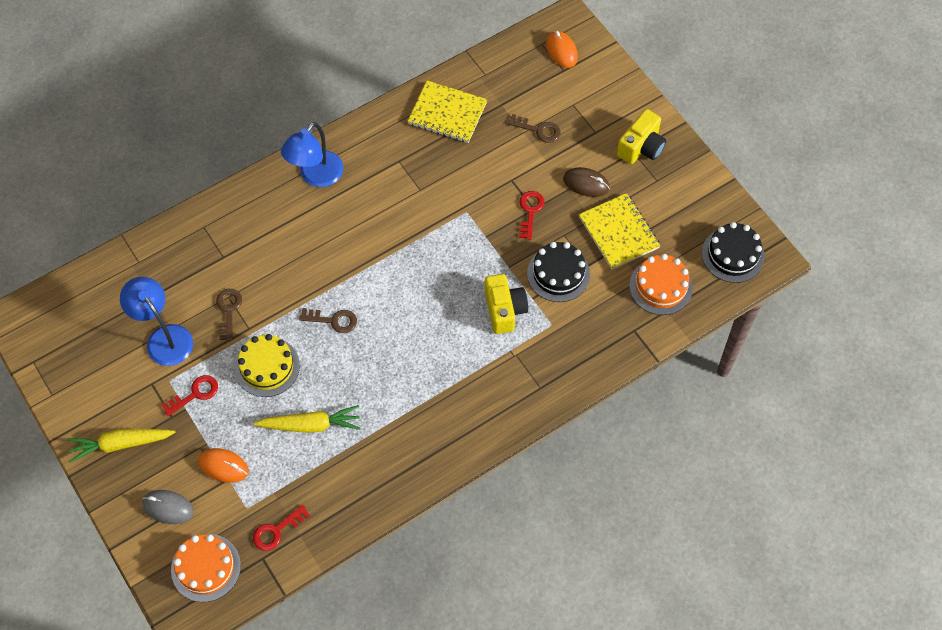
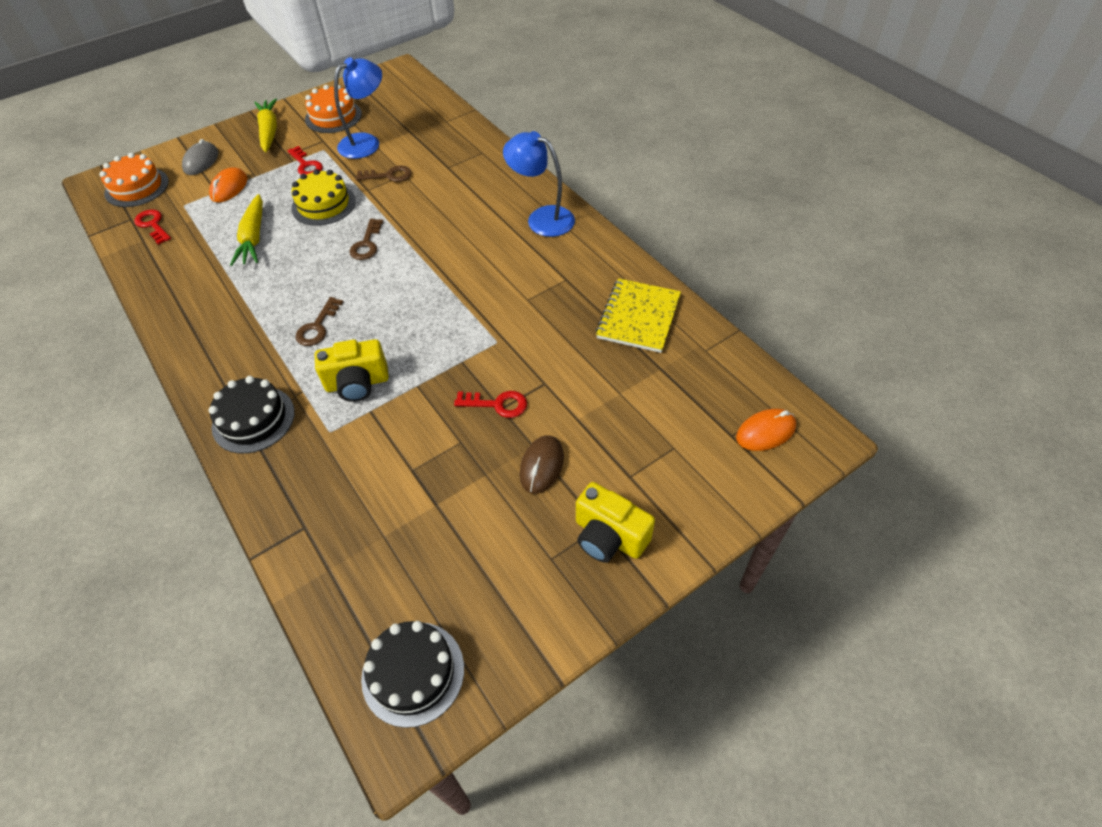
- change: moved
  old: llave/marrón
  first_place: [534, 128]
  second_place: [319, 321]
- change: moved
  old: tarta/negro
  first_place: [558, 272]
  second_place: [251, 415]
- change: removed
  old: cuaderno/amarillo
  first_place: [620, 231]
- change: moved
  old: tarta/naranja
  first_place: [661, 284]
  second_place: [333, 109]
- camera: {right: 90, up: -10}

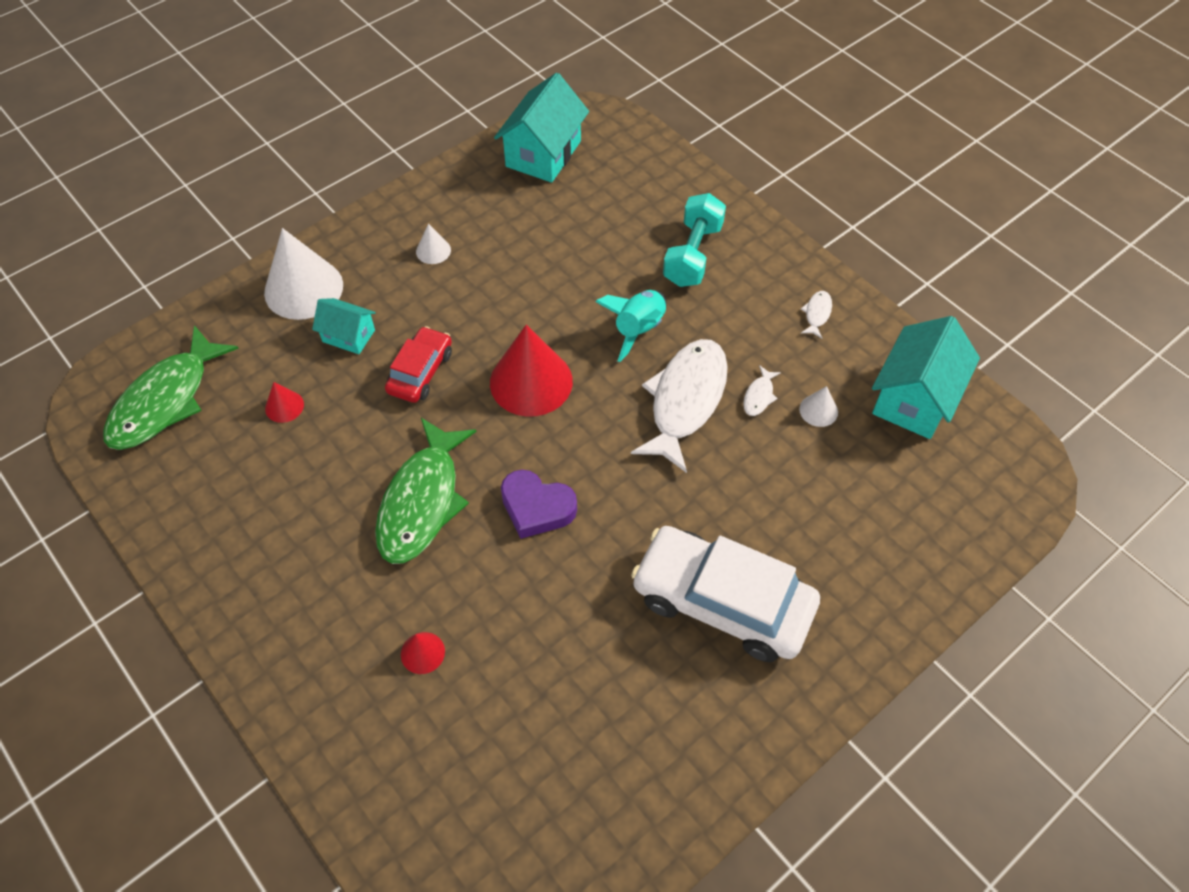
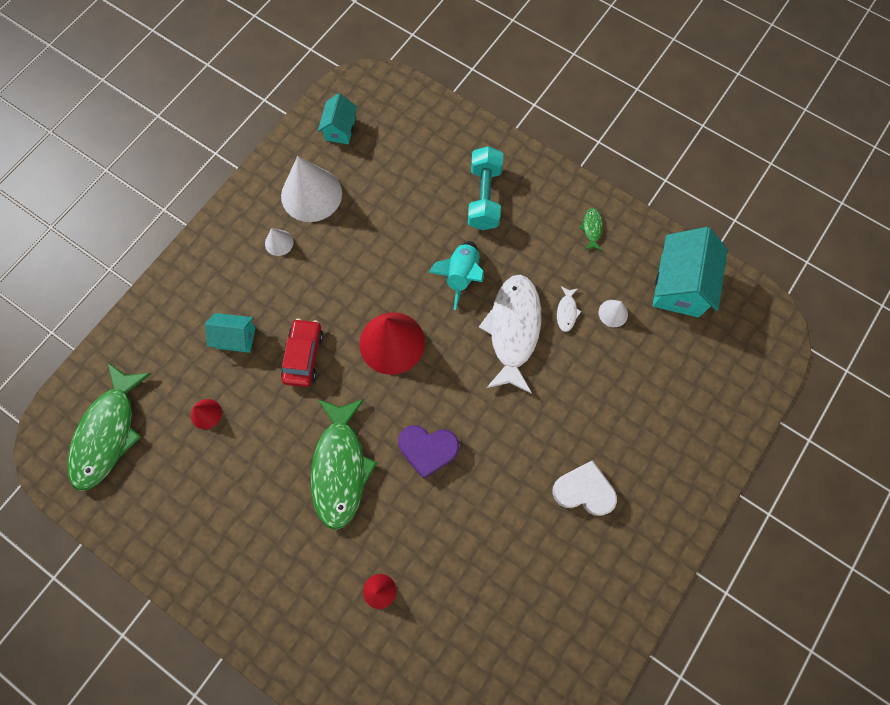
- change: moved
  old: cono/blanco
  first_place: [303, 274]
  second_place: [311, 189]
- change: resized
  old: casa/turquesa
  first_place: [541, 127]
  second_place: [337, 118]
  factor: 0.57
- change: replaced
  old: coche/blanco
  new: corazón/blanco
  first_place: [725, 594]
  second_place: [585, 488]
- change: recoloured
  old: pez/blanco
  new: pez/verde
  first_place: [816, 314]
  second_place: [591, 229]
- camera: {right: -15, up: 15}

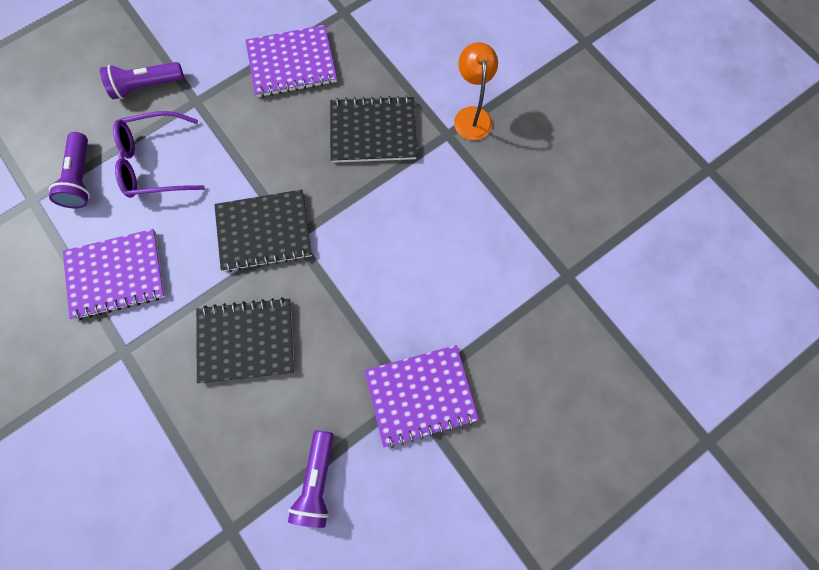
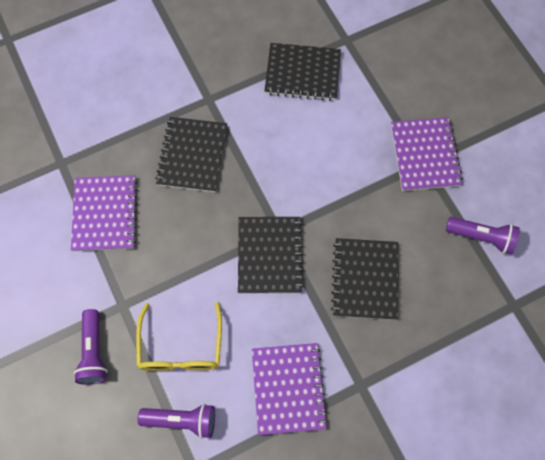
- change: recoloured
  old: gafas/morado
  new: gafas/amarillo
  first_place: [159, 154]
  second_place: [179, 336]
- change: removed
  old: lámpara/naranja
  first_place: [476, 91]
- change: added
  new: cuaderno/negro
  second_place: [302, 72]
- camera: {right: -80, up: -5}

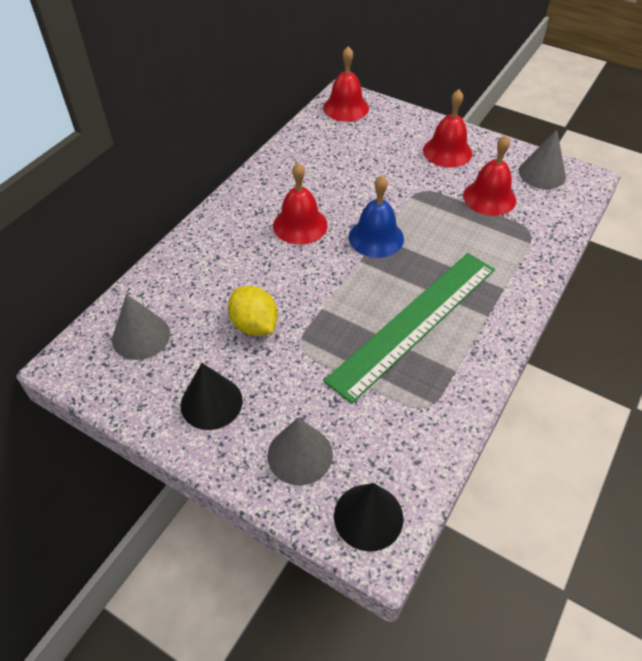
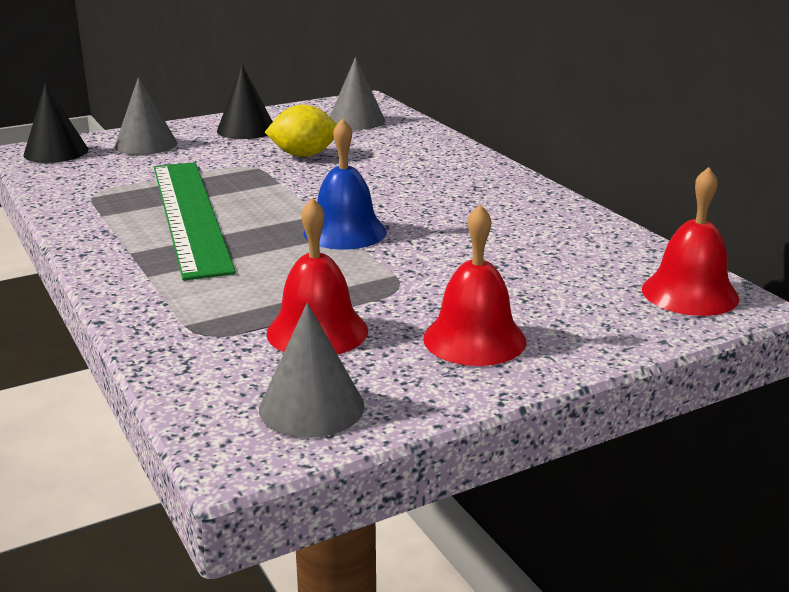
- change: removed
  old: campana/rojo
  first_place: [300, 204]
- camera: {right: 120, up: -25}

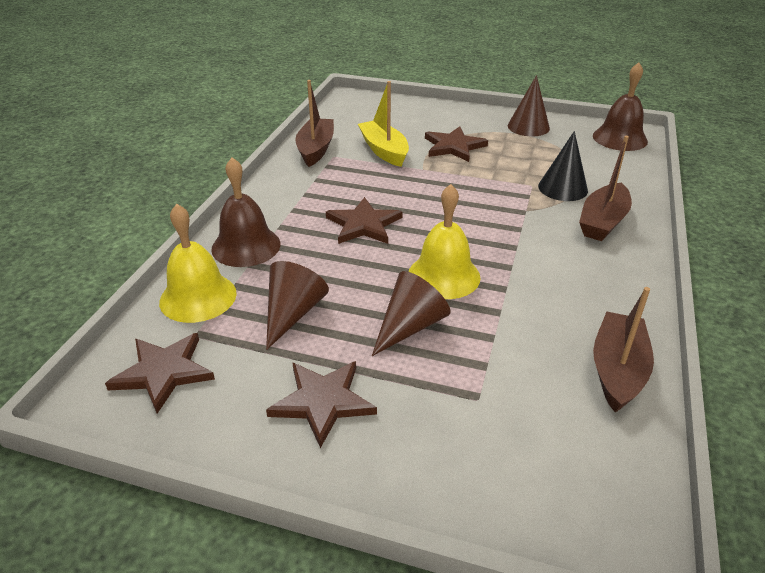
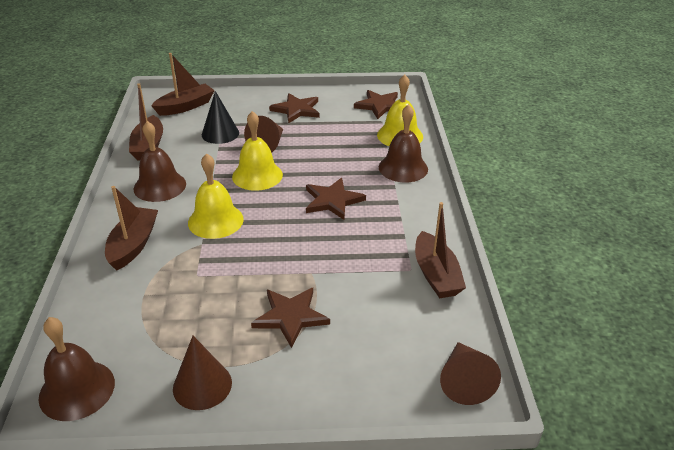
- change: moved
  old: cono/marrón
  first_place: [297, 305]
  second_place: [470, 373]
- change: removed
  old: barco/amarillo
  first_place: [383, 124]
- change: moved
  old: cono/negro
  first_place: [563, 166]
  second_place: [220, 117]
- change: added
  new: campana/marrón
  second_place: [160, 161]
- change: added
  new: barco/marrón
  second_place: [183, 84]
- change: added
  new: campana/amarillo
  second_place: [216, 196]
- camera: {right: 160, up: 0}

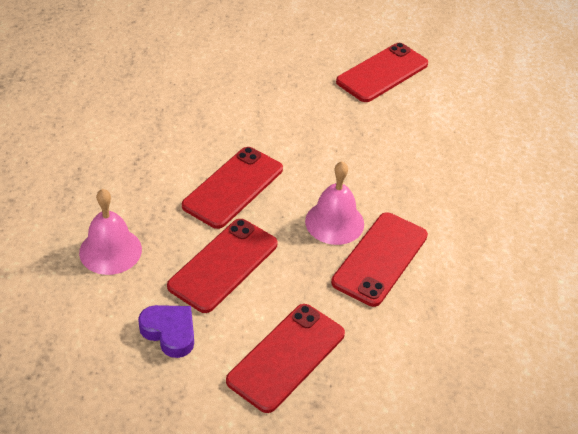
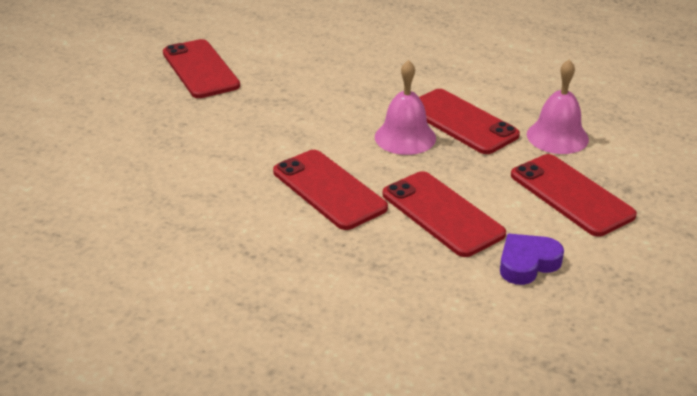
- change: moved
  old: campana/rosa
  first_place: [110, 232]
  second_place: [558, 106]
- camera: {right: -70, up: -10}

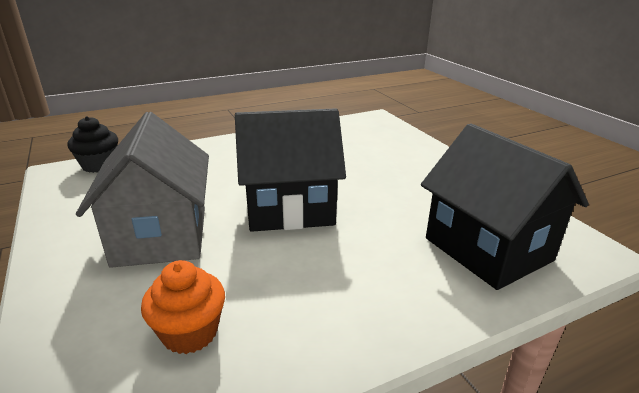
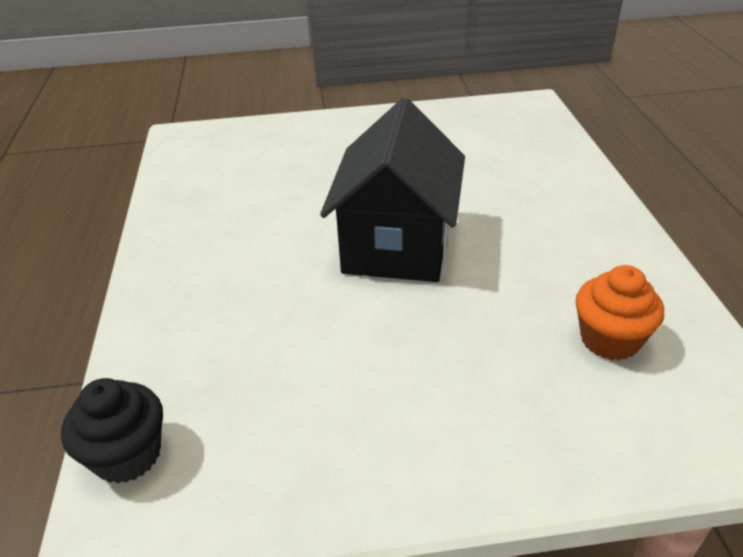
- change: removed
  old: casa/gris
  first_place: [142, 190]
- change: removed
  old: casa/negro
  first_place: [505, 206]
- camera: {right: -70, up: 10}

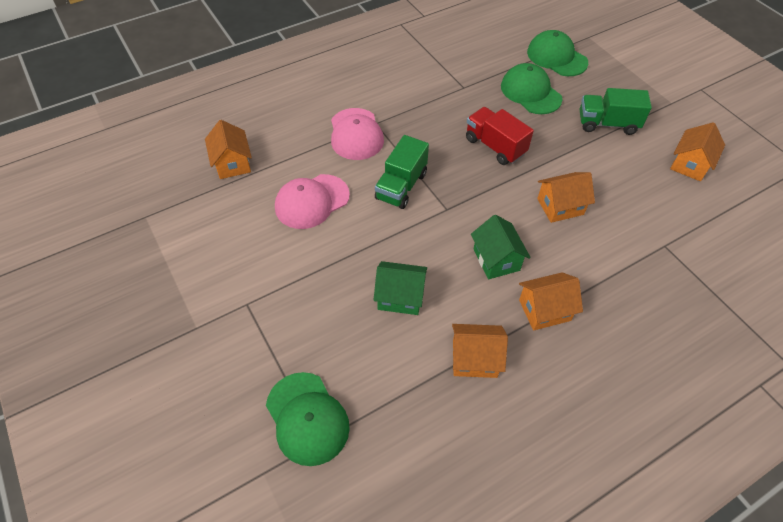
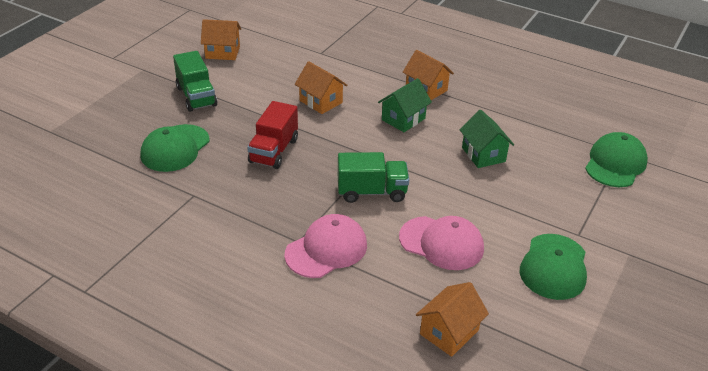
- change: removed
  old: casa/naranja
  first_place: [480, 351]
- change: moved
  old: gorra/verde
  first_place: [557, 53]
  second_place: [553, 267]
- camera: {right: -120, up: -15}

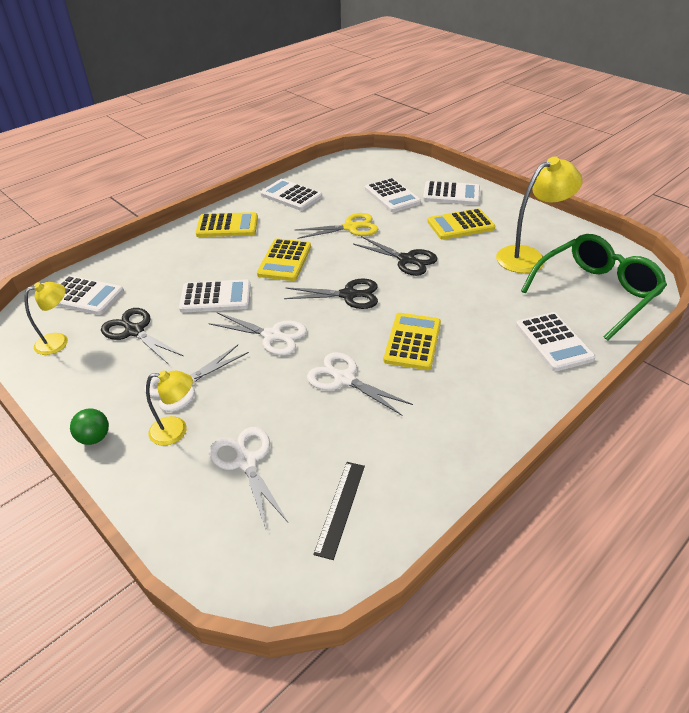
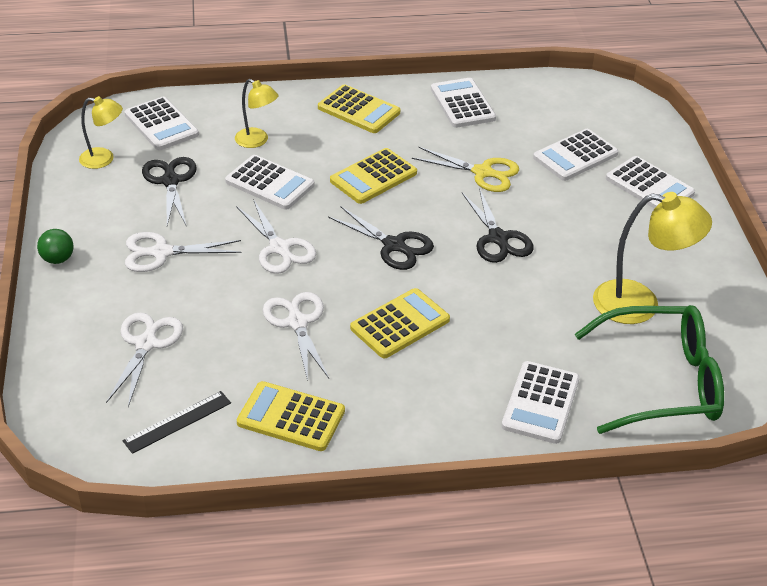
- change: moved
  old: lámpara/amarillo
  first_place: [169, 408]
  second_place: [257, 113]
- change: turned
  old: calculadora/blanco
  first_place: [393, 195]
  second_place: [575, 155]
  degrees: 45
- change: moved
  old: calculadora/amarillo
  first_place: [461, 224]
  second_place: [291, 416]
- camera: {right: 35, up: 0}

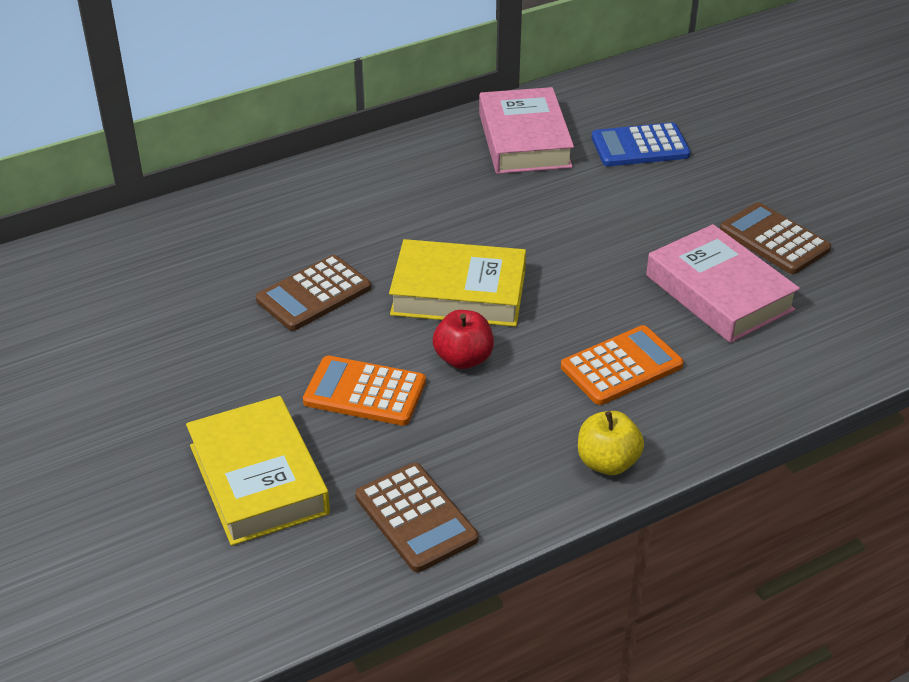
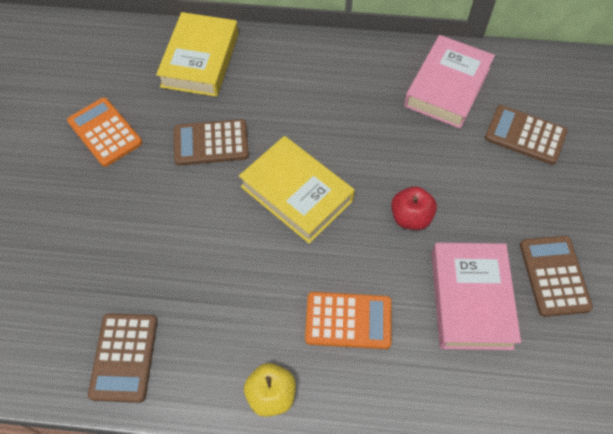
- change: moved
  old: libro/amarillo
  first_place: [258, 471]
  second_place: [197, 54]
- change: moved
  old: calculadora/naranja
  first_place: [364, 391]
  second_place: [104, 132]
- change: moved
  old: manzana/rojo
  first_place: [463, 339]
  second_place: [414, 208]
- change: recoloured
  old: calculadora/azul
  new: calculadora/marrón
  first_place: [641, 144]
  second_place: [526, 135]
- camera: {right: 35, up: 20}

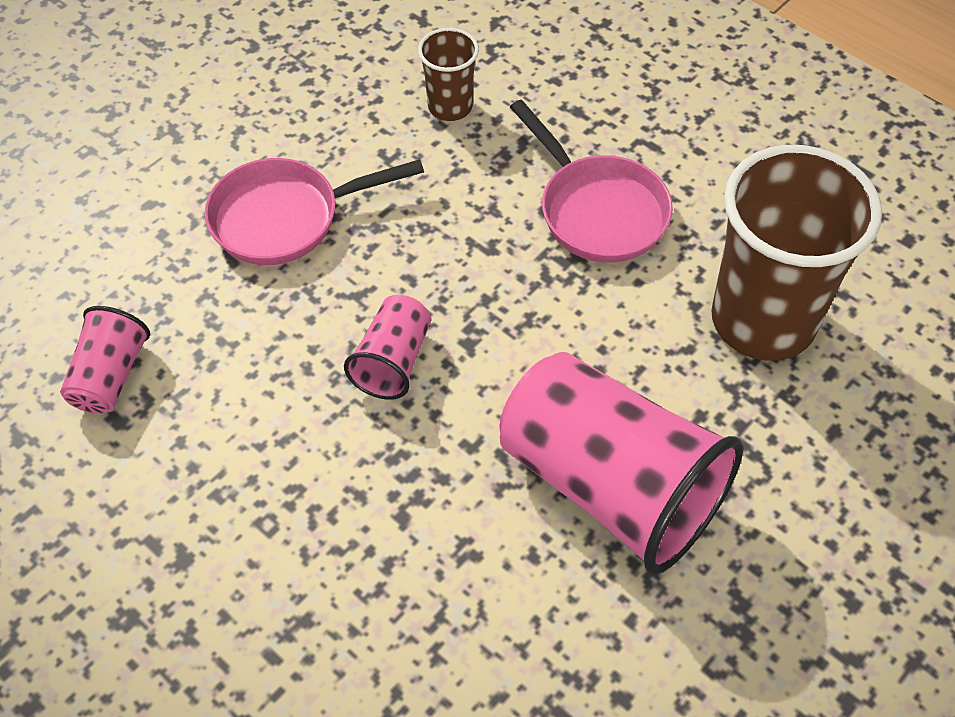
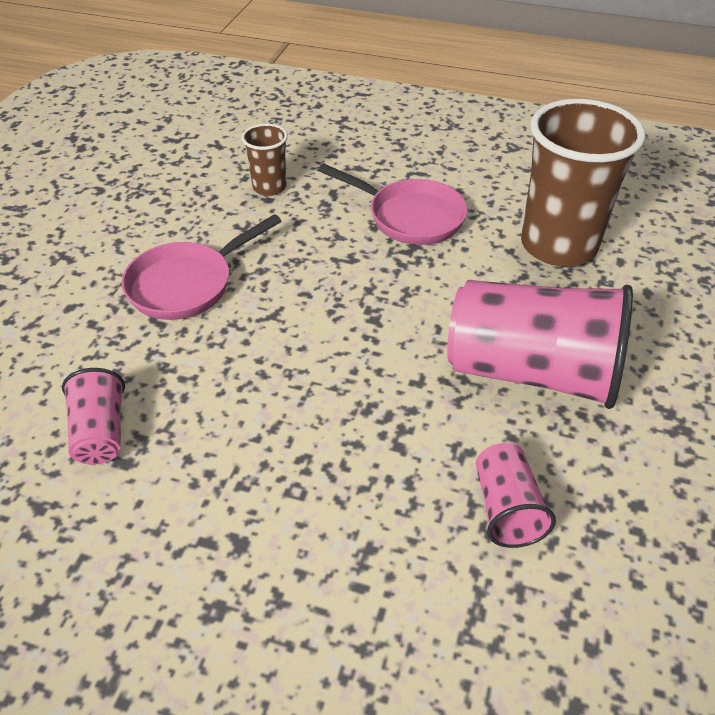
- change: moved
  old: vaso/rosa
  first_place: [387, 347]
  second_place: [516, 495]
- camera: {right: -25, up: -10}

